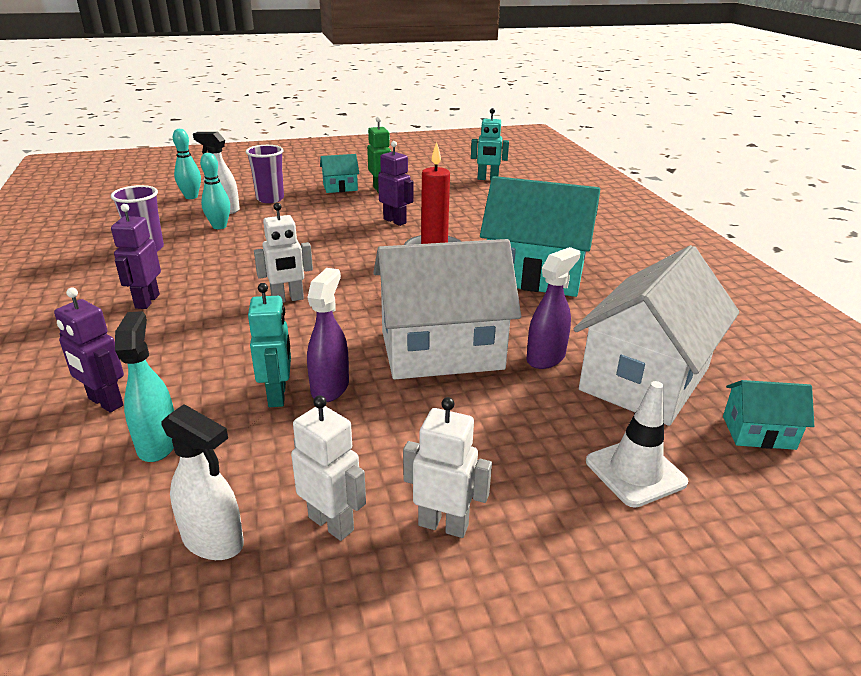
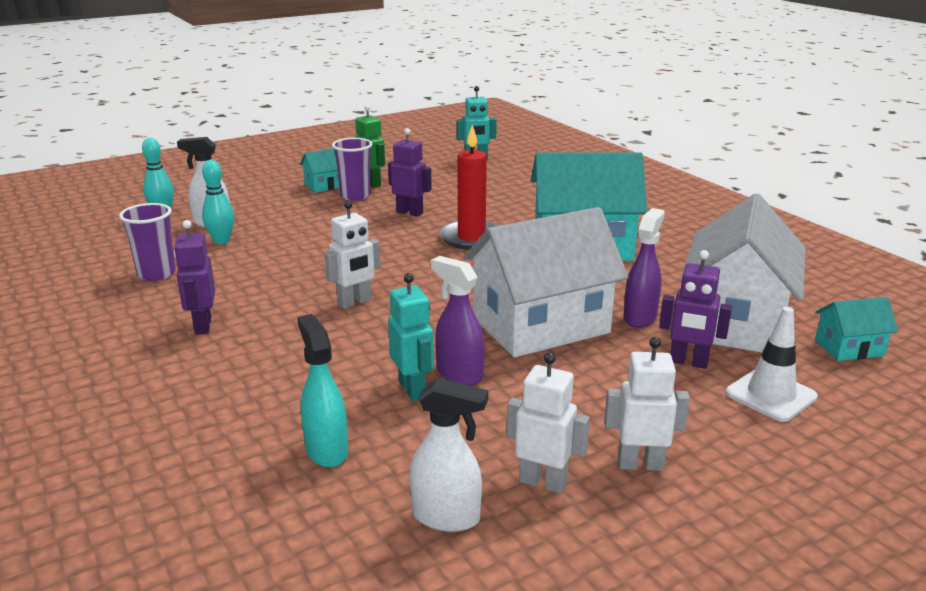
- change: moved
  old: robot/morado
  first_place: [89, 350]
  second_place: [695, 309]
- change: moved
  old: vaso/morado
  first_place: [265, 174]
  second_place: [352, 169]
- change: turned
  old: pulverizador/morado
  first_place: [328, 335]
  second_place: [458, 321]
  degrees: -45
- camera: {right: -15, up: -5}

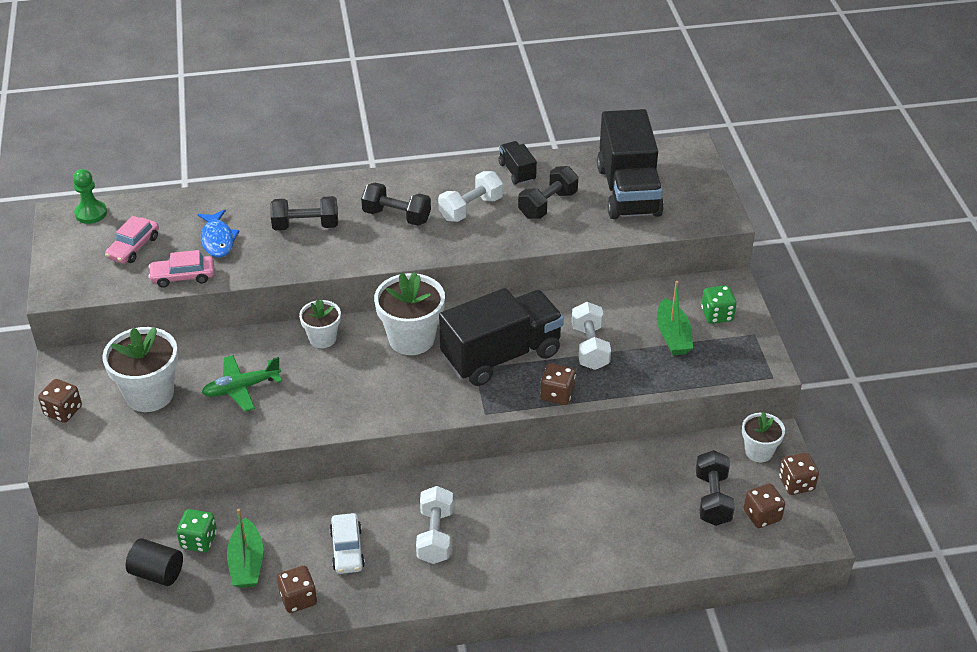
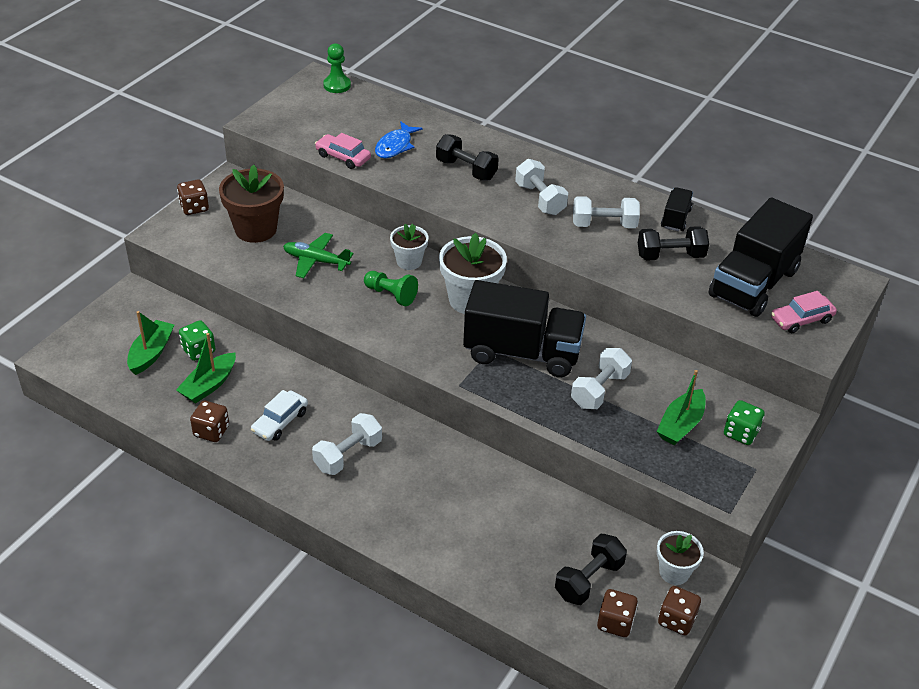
- change: recoloured
  old: maceta/blanco
  new: maceta/marrón
  first_place: [140, 369]
  second_place: [251, 204]
- change: moved
  old: coche/rosa
  first_place: [132, 240]
  second_place: [804, 312]
- change: replaced
  old: cilindro/negro
  new: barco/verde
  first_place: [154, 562]
  second_place: [150, 343]
- change: recoloured
  old: mancuerna/negro
  new: mancuerna/blanco
  first_place: [396, 204]
  second_place: [541, 187]
- change: removed
  old: dado/marrón
  first_place: [558, 384]
- change: added
  new: peón/verde
  second_place: [391, 288]
- camera: {right: 40, up: 0}

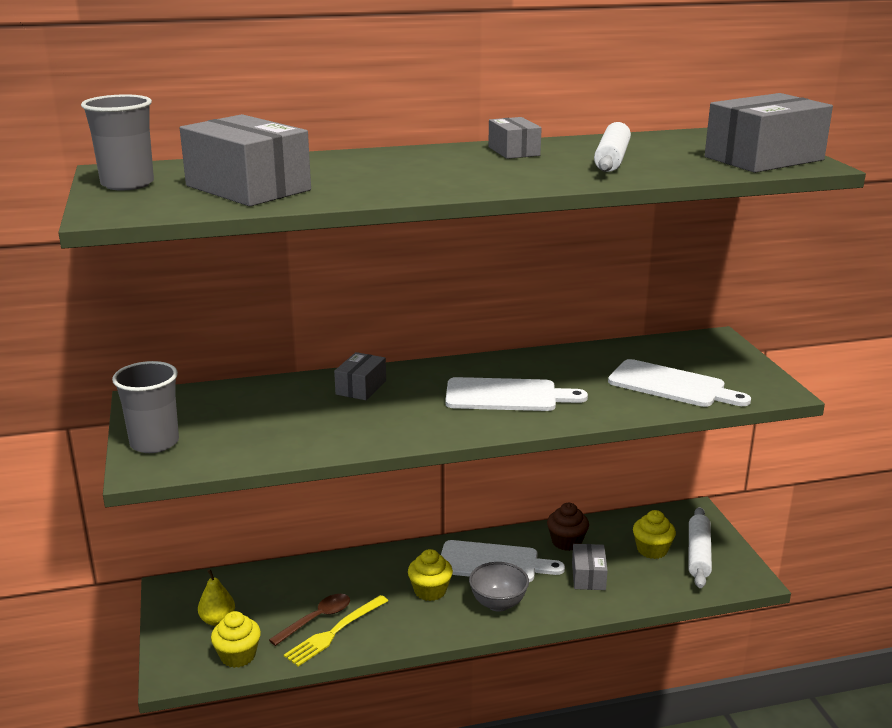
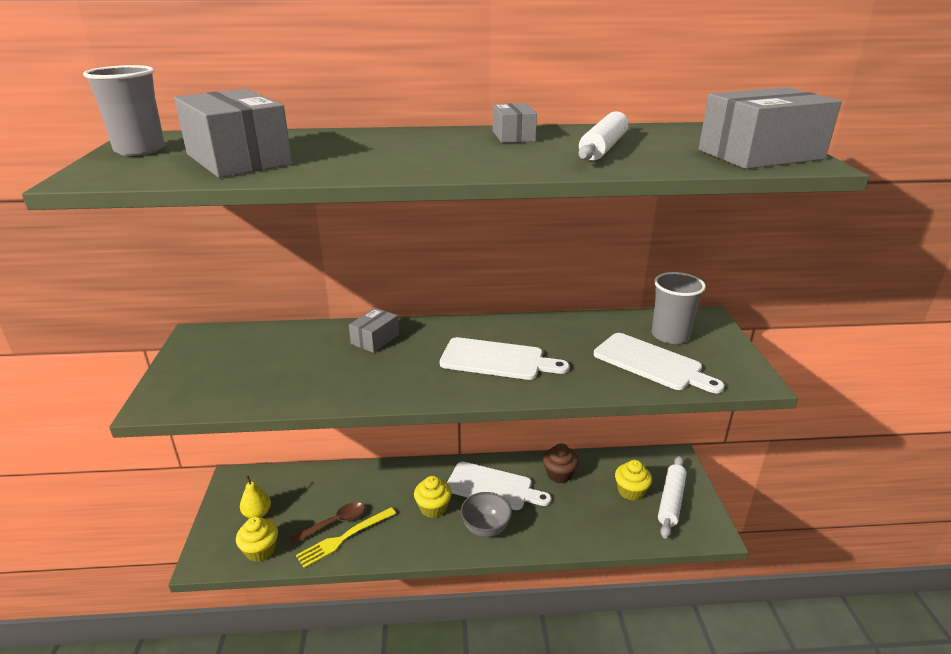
- change: moved
  old: vaso/gris
  first_place: [145, 407]
  second_place: [679, 308]
- change: removed
  old: caja/gris
  first_place: [590, 567]
- camera: {right: 10, up: 5}

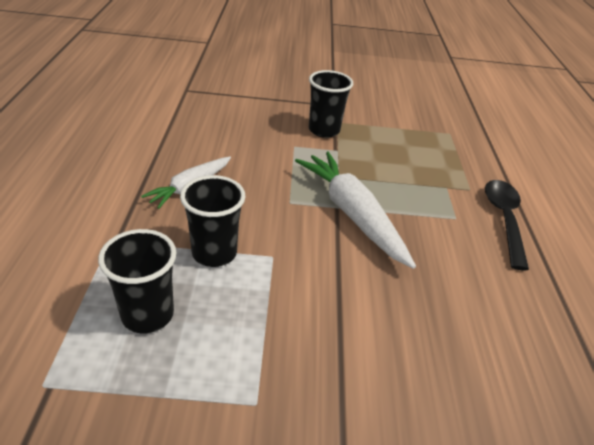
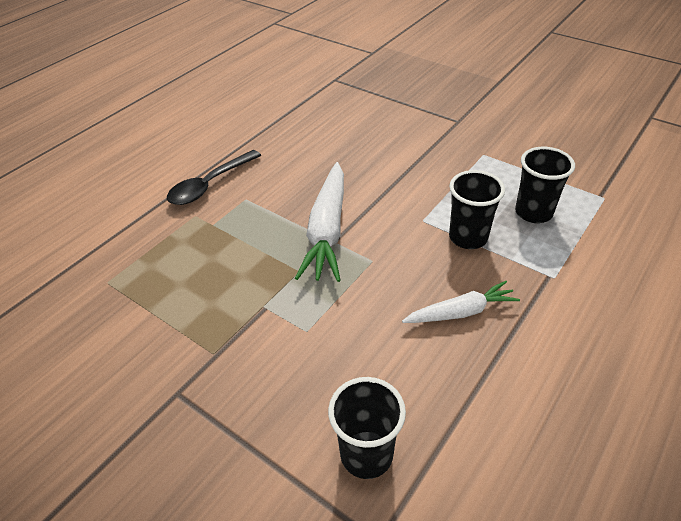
- change: moved
  old: vaso/negro
  first_place: [331, 104]
  second_place: [367, 428]
- camera: {right: -140, up: 5}

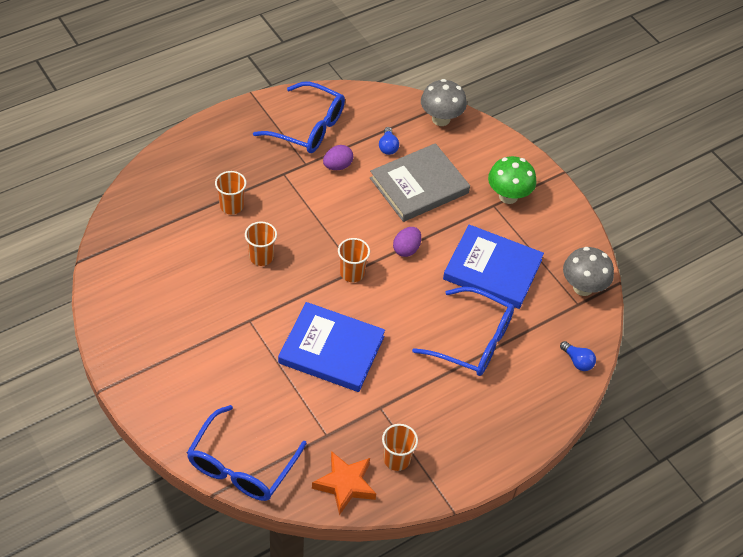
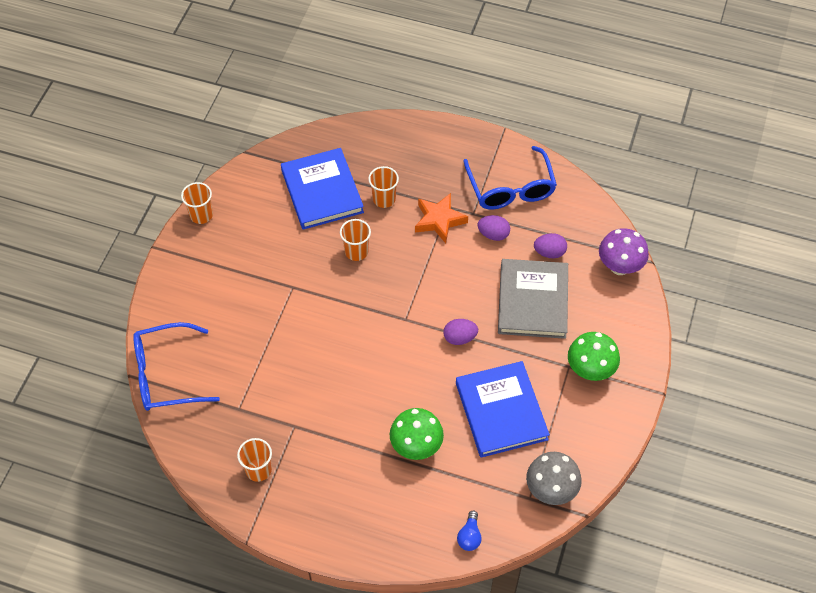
- change: moved
  old: libro/azul
  first_place: [331, 347]
  second_place: [322, 189]
- change: moved
  old: estrella/naranja
  first_place: [344, 483]
  second_place: [441, 218]
- change: moved
  old: vaso/naranja
  first_place: [354, 260]
  second_place: [197, 203]
- change: turned
  old: libro/gris
  first_place: [420, 182]
  second_place: [533, 299]
  degrees: 75
- change: replaced
  old: bombilla/azul
  new: huevo/morado
  first_place: [389, 141]
  second_place: [550, 245]
- change: replaced
  old: gafas/azul
  new: seta/verde
  first_place: [463, 331]
  second_place: [417, 434]
- change: recoloured
  old: seta/gris
  new: seta/morado
  first_place: [444, 102]
  second_place: [624, 251]
- camera: {right: 55, up: 5}

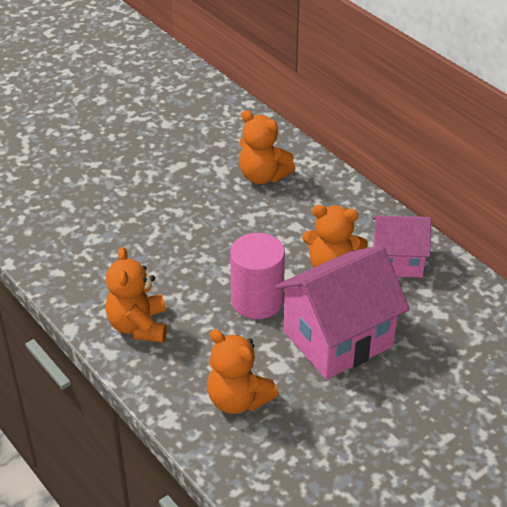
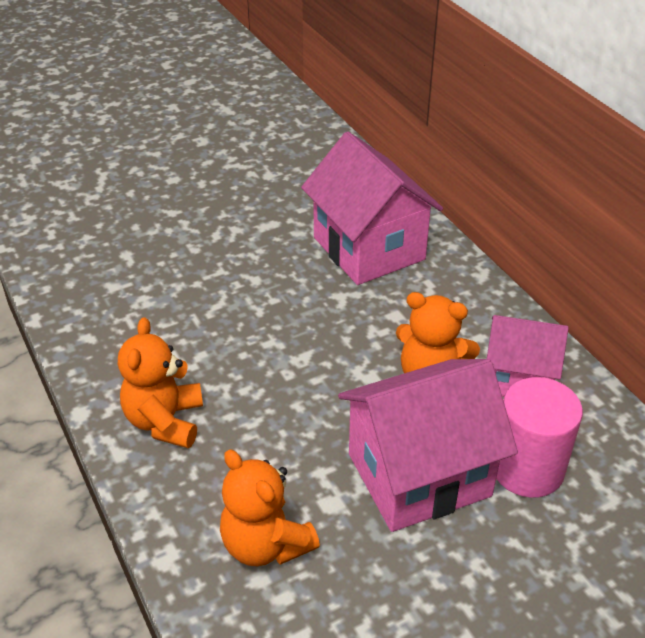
- change: moved
  old: cilindro/rosa
  first_place: [257, 276]
  second_place: [539, 437]
- change: replaced
  old: osito/naranja
  new: casa/rosa
  first_place: [267, 147]
  second_place: [372, 208]
- camera: {right: 10, up: 0}

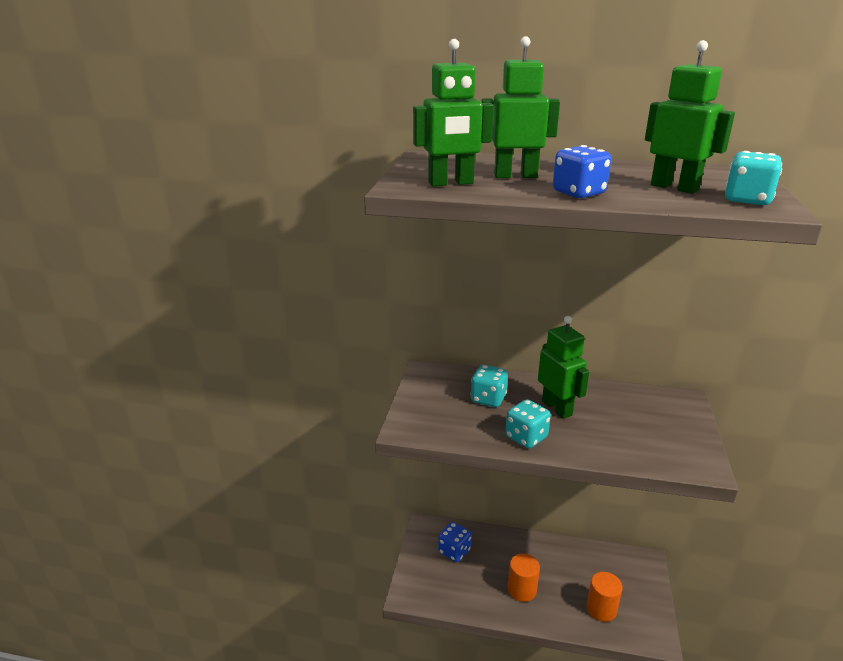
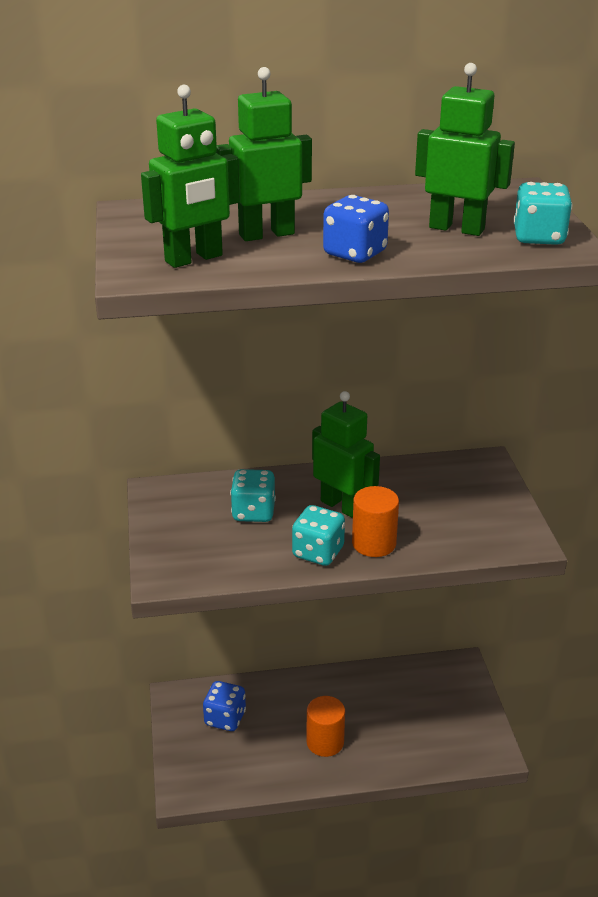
- change: moved
  old: cilindro/naranja
  first_place: [604, 597]
  second_place: [375, 521]
- camera: {right: -20, up: 5}

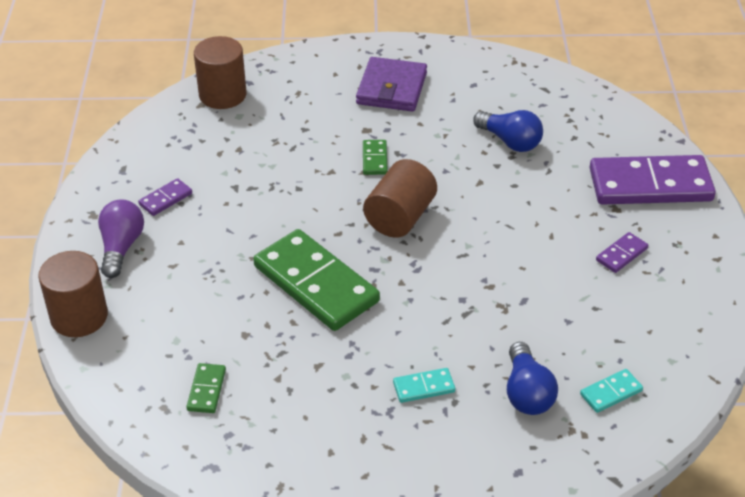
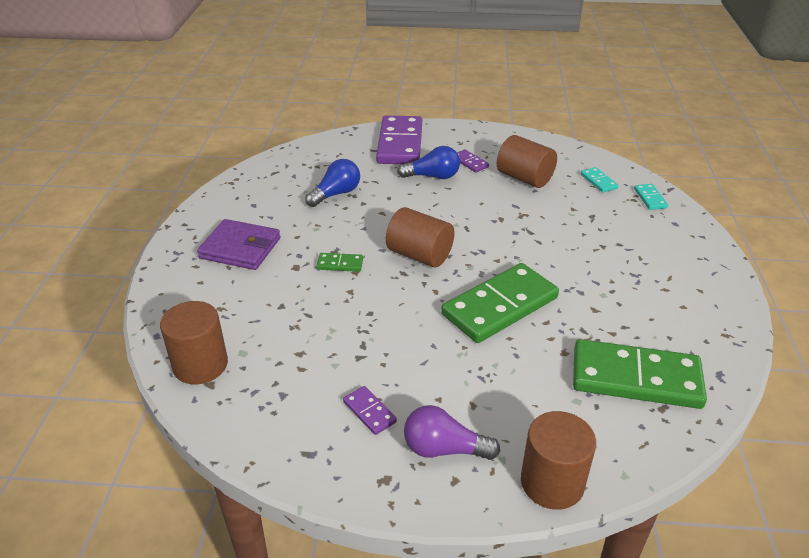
- change: resized
  old: ficha de dominó/verde
  first_place: [206, 388]
  second_place: [640, 374]
  factor: 2.35
- change: moved
  old: ficha de dominó/turquesa
  first_place: [424, 385]
  second_place: [651, 197]
- change: moved
  old: bombilla/azul
  first_place: [532, 378]
  second_place: [428, 162]
- change: added
  new: cilindro/marrón
  second_place: [527, 161]
- camera: {right: -85, up: -5}

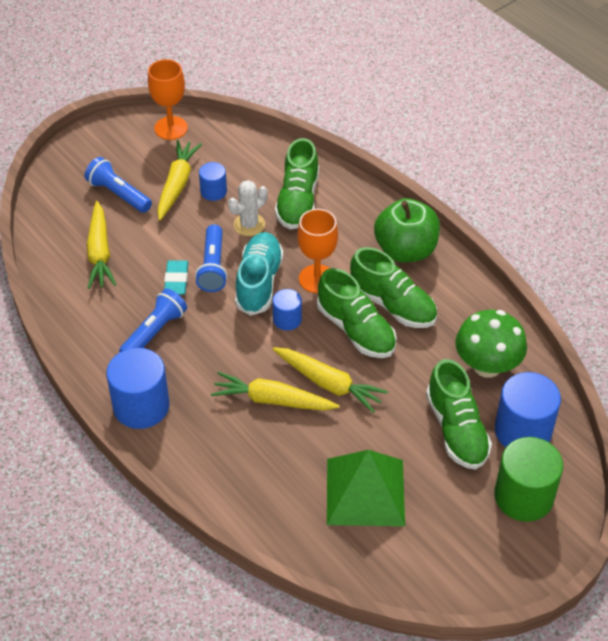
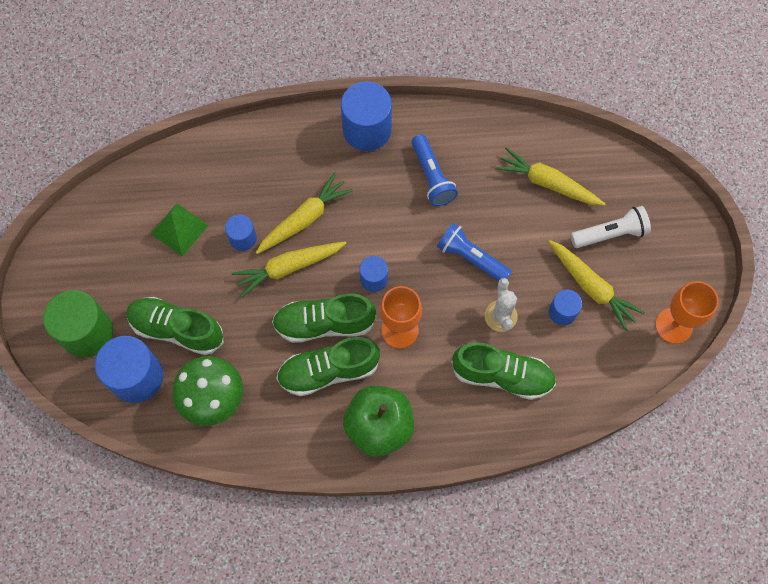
- change: recoloured
  old: lámpara de mano/azul
  new: lámpara de mano/blanco
  first_place: [118, 185]
  second_place: [611, 227]
- change: removed
  old: goma de borrar/turquesa
  first_place: [176, 277]
- change: removed
  old: zapato/turquesa
  first_place: [259, 274]
- change: turned
  old: zapato/verde
  first_place: [297, 183]
  second_place: [503, 371]
  degrees: 150
- change: resized
  old: pirámide/verde
  first_place: [366, 488]
  second_place: [180, 229]
  factor: 0.63
- change: added
  new: cilindro/azul
  second_place: [241, 232]
- camera: {right: 125, up: 20}

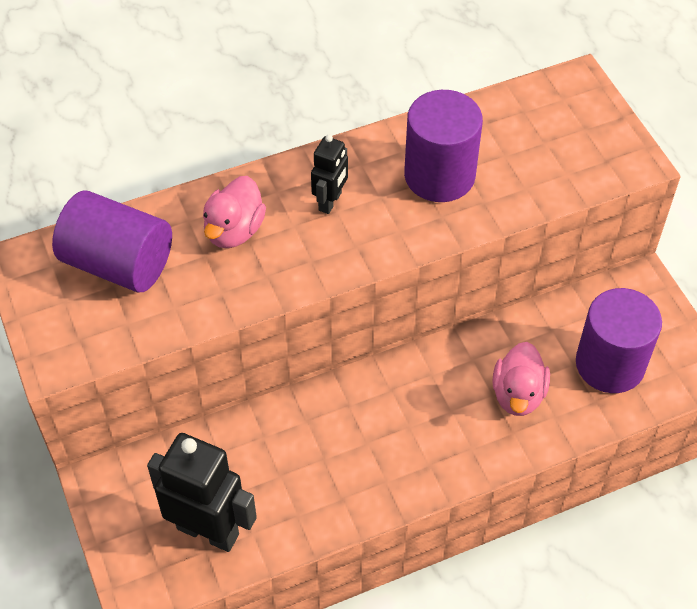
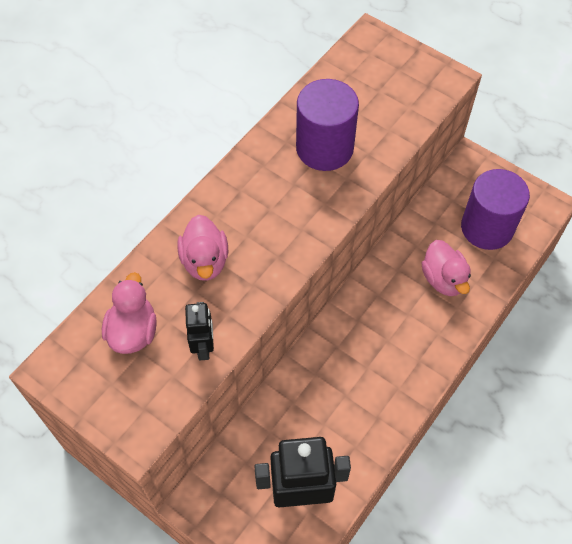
- change: replaced
  old: cilindro/morado
  new: pato/rosa
  first_place: [112, 242]
  second_place: [129, 313]
- change: moved
  old: robot/negro
  first_place: [329, 174]
  second_place: [199, 331]
- camera: {right: -30, up: 5}

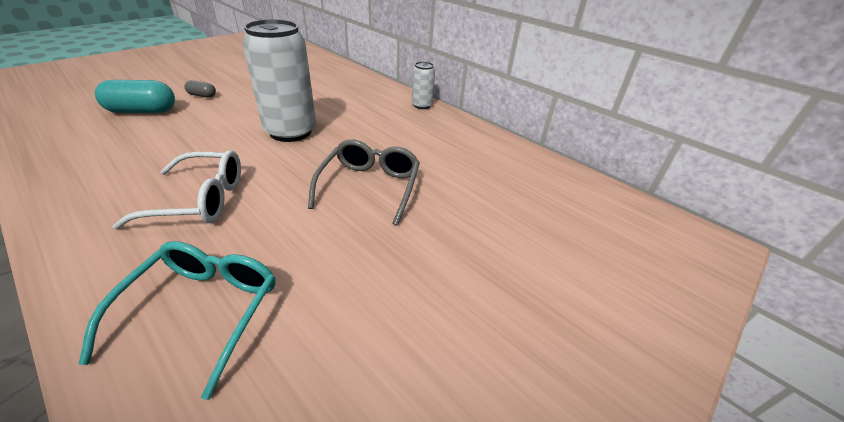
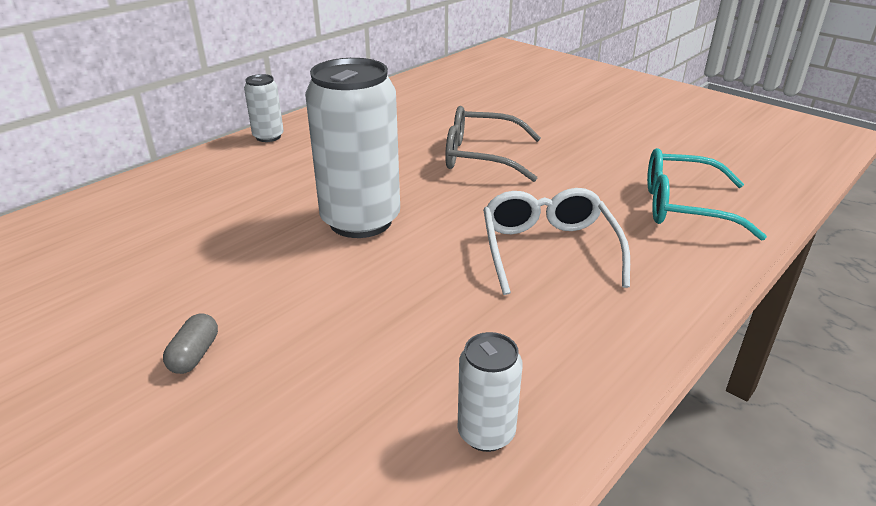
- change: removed
  old: cápsula/turquesa
  first_place: [135, 96]
- change: added
  new: lata/blanco
  second_place: [490, 392]
- camera: {right: -90, up: -5}

